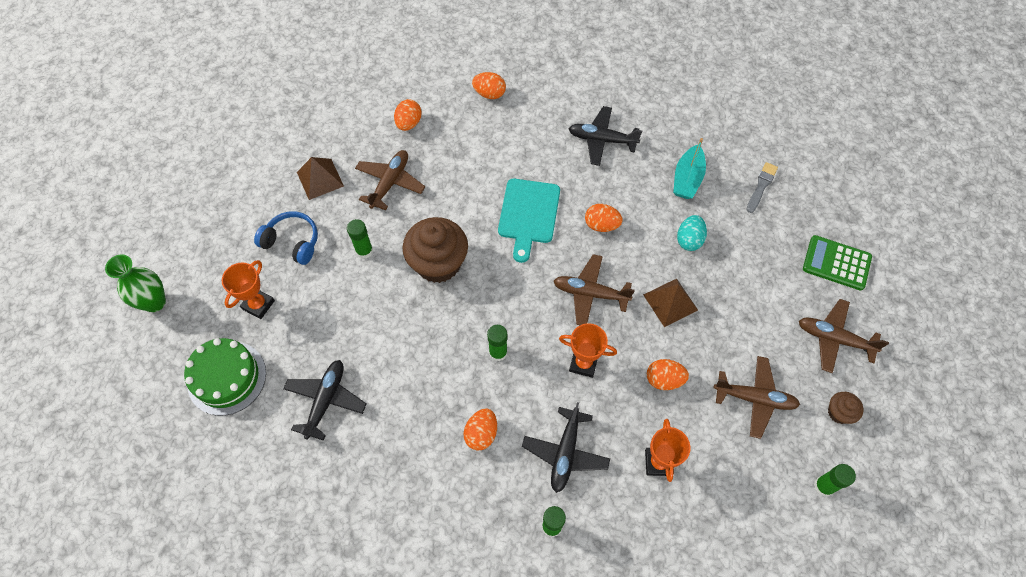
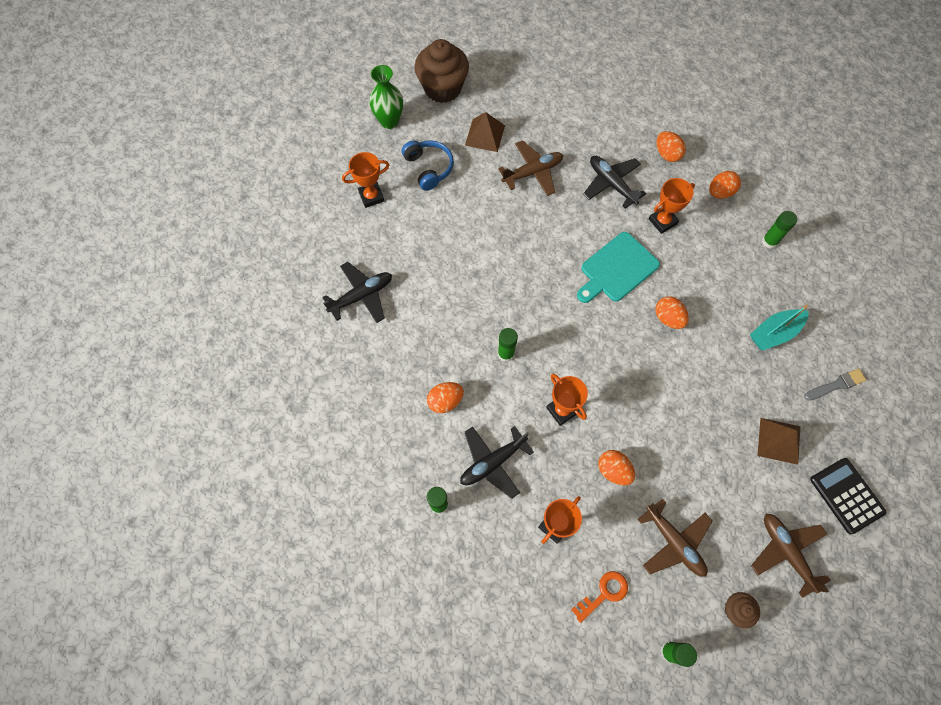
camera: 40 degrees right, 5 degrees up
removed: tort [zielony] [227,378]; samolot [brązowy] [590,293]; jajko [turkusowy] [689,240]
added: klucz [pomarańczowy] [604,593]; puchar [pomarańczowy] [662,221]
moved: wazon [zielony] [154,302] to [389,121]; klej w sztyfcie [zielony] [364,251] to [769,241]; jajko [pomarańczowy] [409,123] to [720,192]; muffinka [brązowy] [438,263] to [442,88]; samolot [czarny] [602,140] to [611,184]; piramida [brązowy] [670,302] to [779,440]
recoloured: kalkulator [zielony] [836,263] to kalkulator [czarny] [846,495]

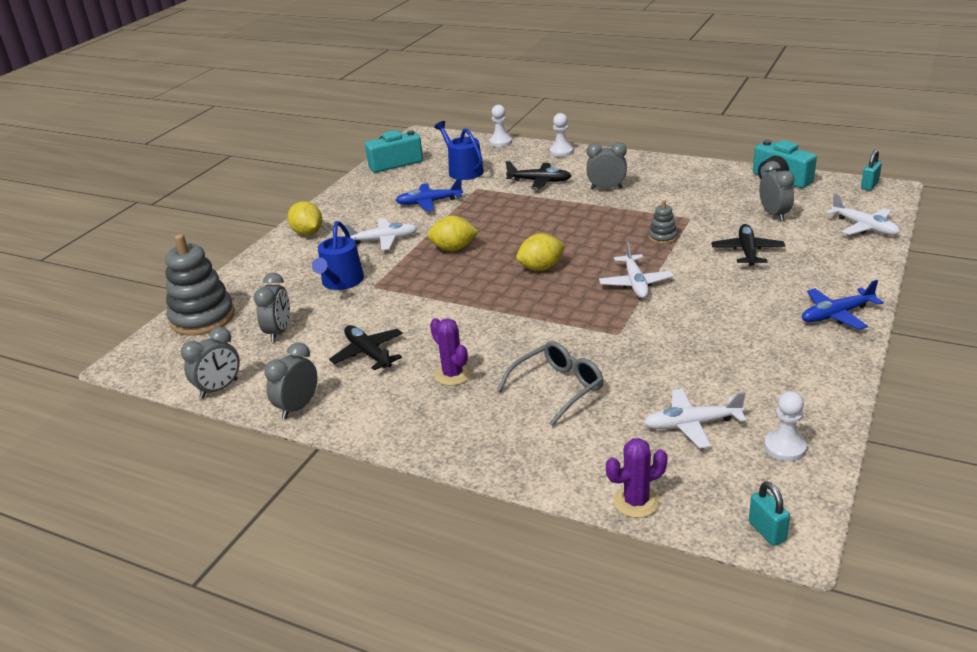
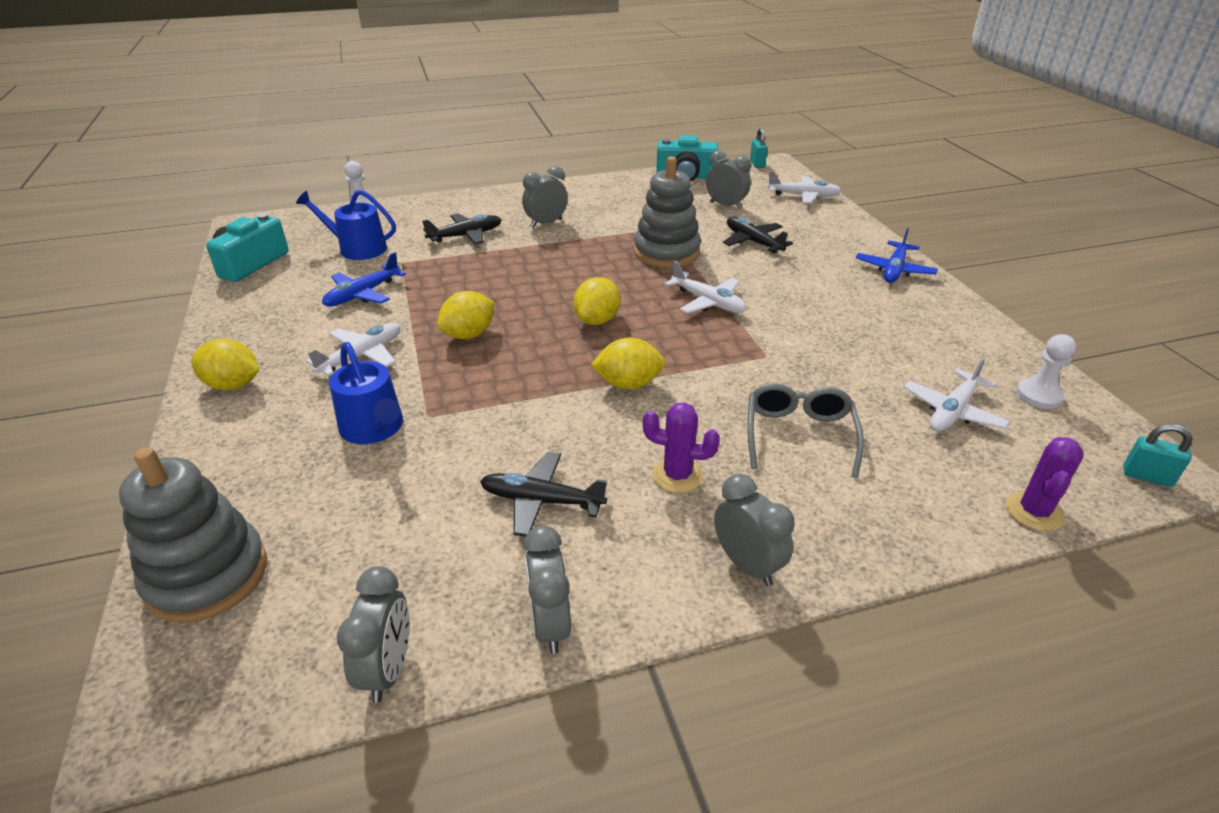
camera: 45 degrees left, 5 degrees up
removed: pionek [biały] [561,152]
added: cytryna [żółty] [628,384]
moved: budzik [szary] [279,332] to [747,565]
resized: zabawka nakładanka [szary] [662,237] = [666,252] x2.14

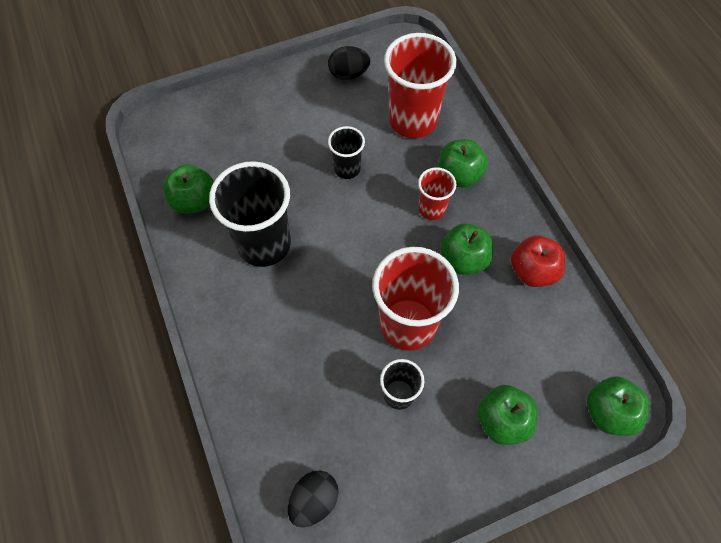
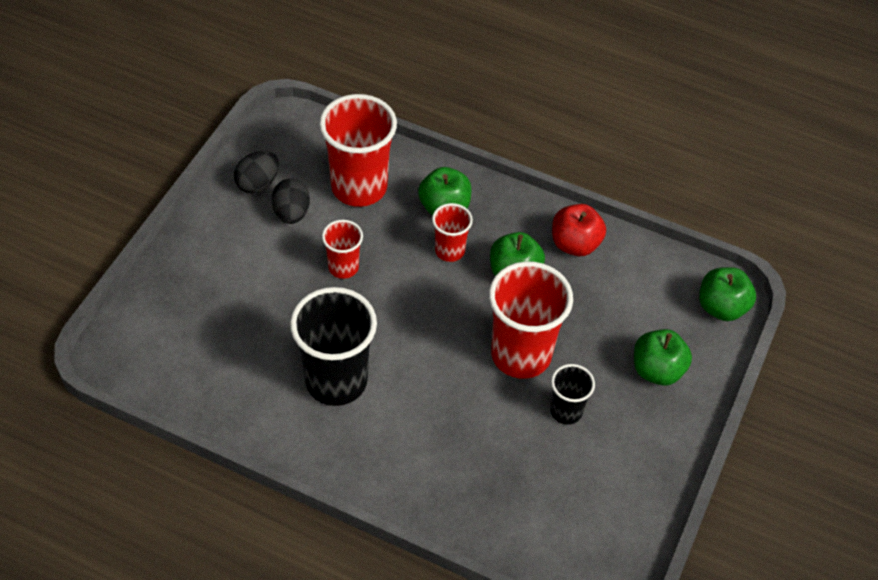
camera: 45 degrees left, 10 degrees down
removed: jabłko [zielony] [194,200]
moved: jajko [czarny] [314,500] to [291,213]
recoloured: szklanka [czarny] [347,169] to szklanka [czerwony] [343,267]

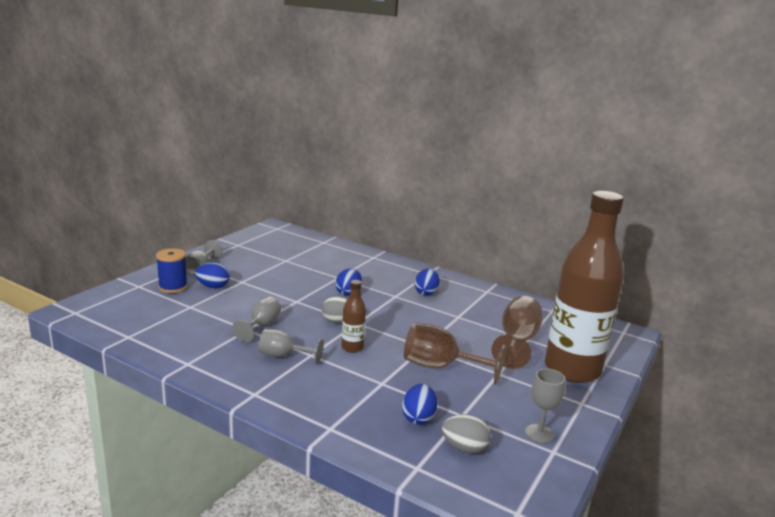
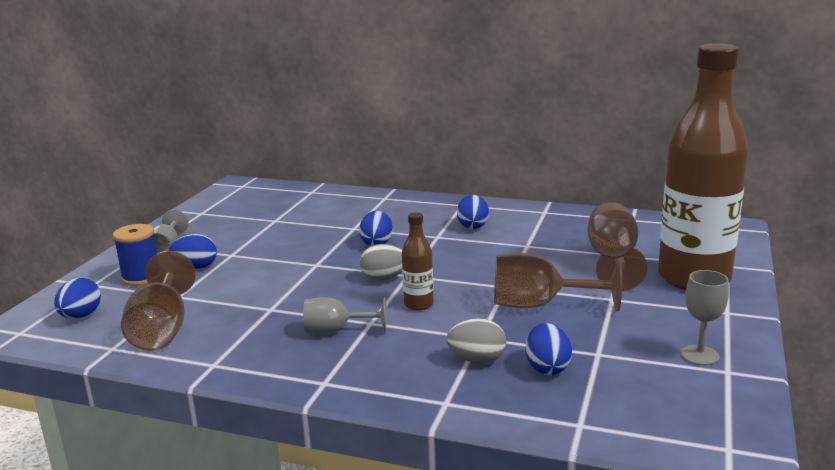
camera: 10 degrees left, 0 degrees up
removed: kielich [szary] [261,326]
added: jajko [niebieski] [81,316]; kielich [brązowy] [161,330]
moved: jajko [szary] [464,448] to [477,360]

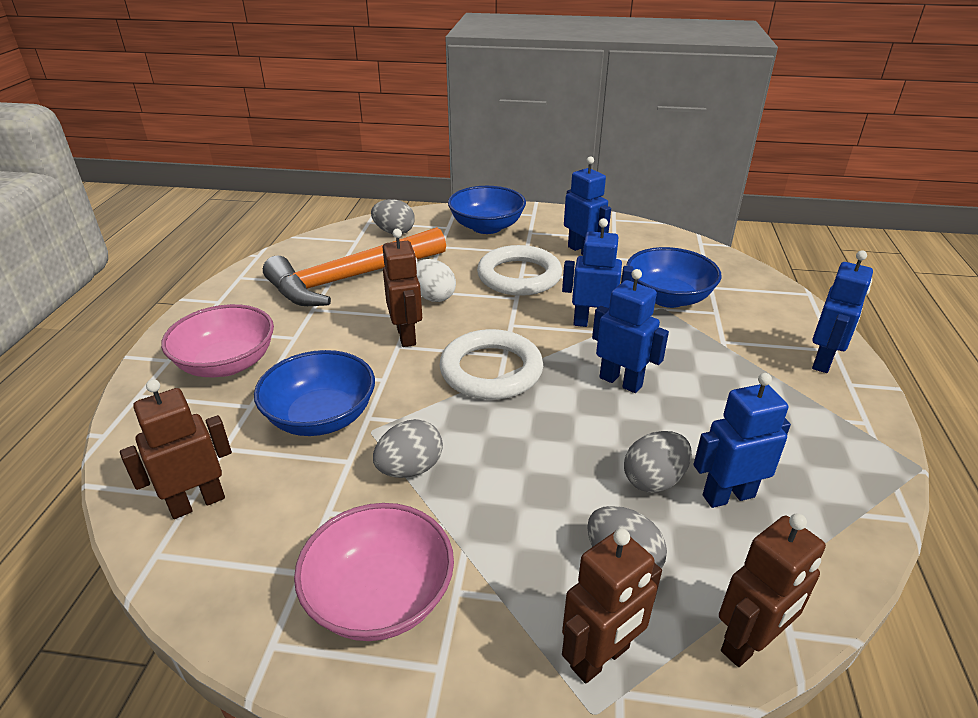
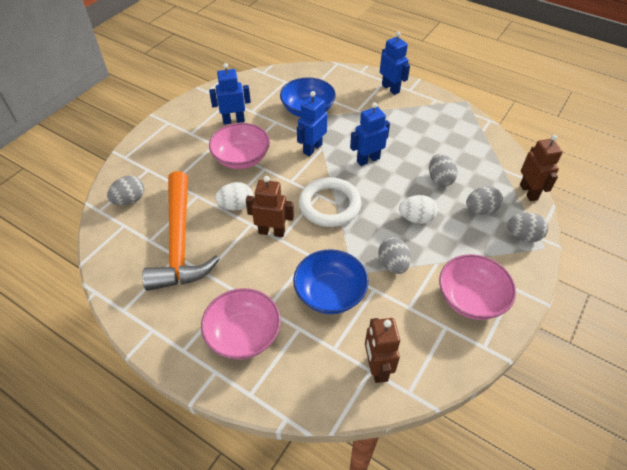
camera: 65 degrees left, 15 degrees up
removed: miska [niebieski] [487,227]; robot [niebieski] [728,496]
added: jajko [biały] [416,218]
replaced: pierścień [biały] [519,276] to miska [różowy] [241,158]; robot [brązowy] [600,658] to jajko [szary] [523,236]

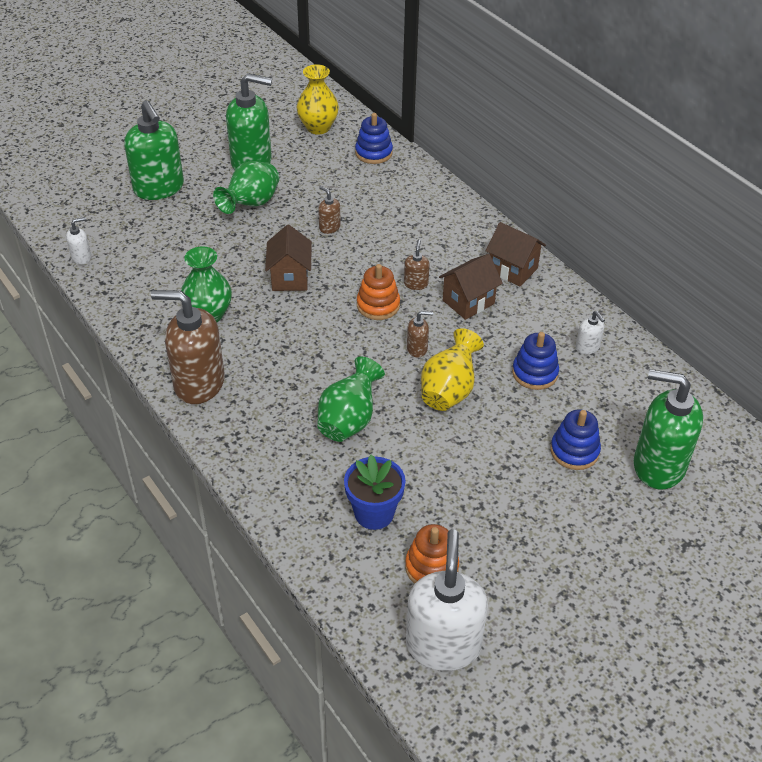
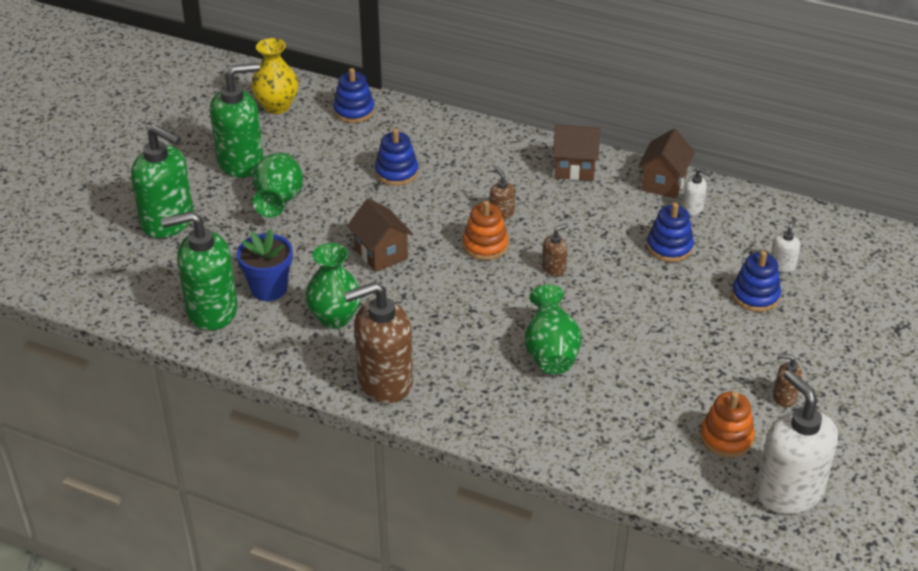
camera: 30 degrees left, 5 degrees down
removed: wazon [żółty] [449,391]
added: zabawka nakładanka [niebieski] [396,172]
moved: dozownik mydła [biały] [81,257] to [782,265]; dozownik mydła [brązowy] [329,227] to [784,397]; doniczka [niebieski] [374,513] to [269,288]; domek [brązowy] [468,302] to [663,183]; dozownik mydła [zielony] [658,466] to [211,311]

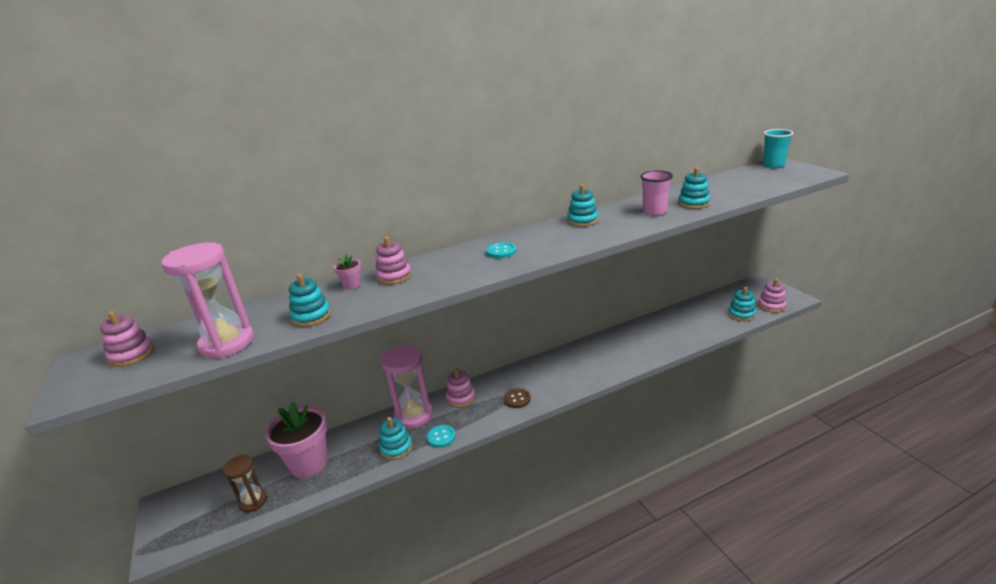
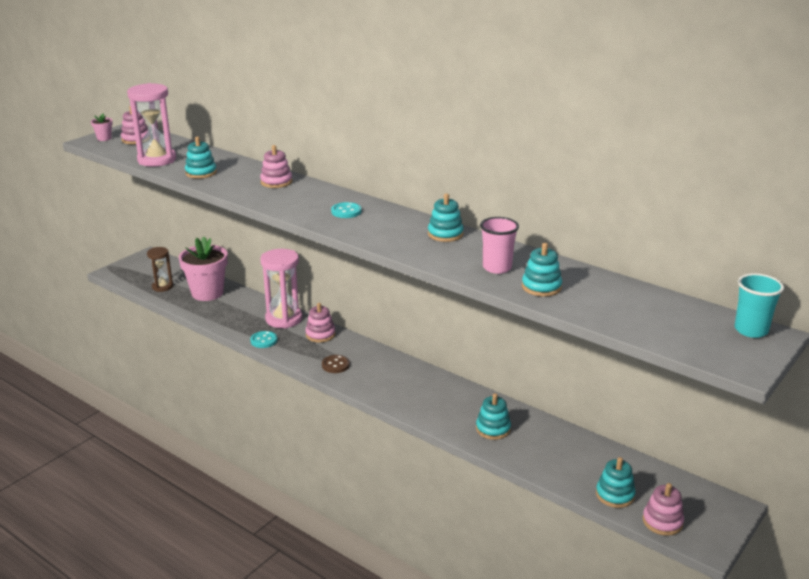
camera: 60 degrees right, 0 degrees up
moved: doniczka [różowy] [352,285] to [104,138]; zabawka nakładanka [turkusowy] [396,448] to [493,429]

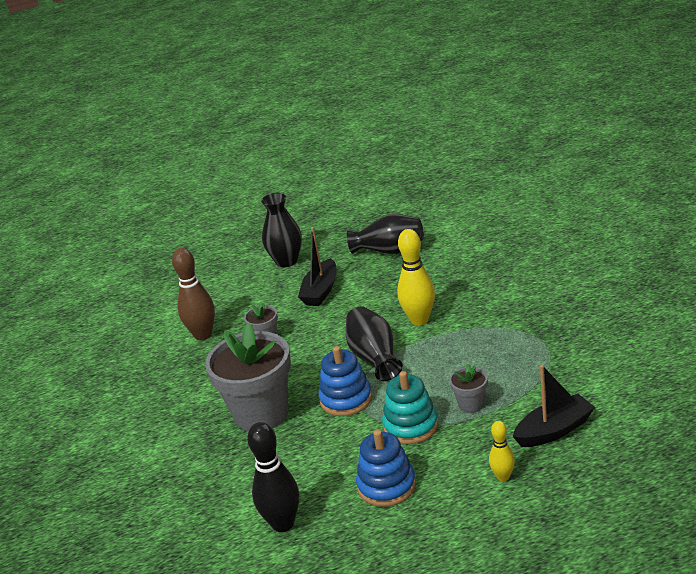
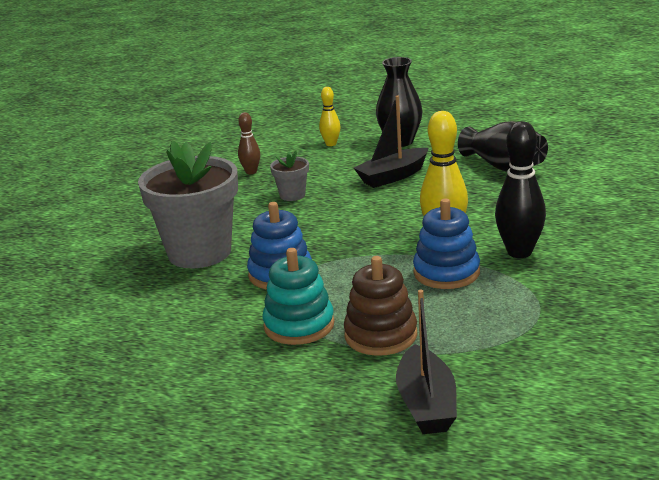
camera: 35 degrees right, 5 degrees down
removed: wazon [czarny] [374,357]
moved: kręgiel [czarny] [283,523] to [519,252]; zabawka nakładanka [niebieski] [386,486] to [446,272]; kręgiel [żółty] [503,477] to [331,144]
replaced: doniczka [szary] [471,404] to zabawka nakładanka [brązowy] [381,335]
turned: łódka [czarny] [554,430] = [426,404] 75 degrees clockwise
resized: kręgiel [brązowy] [203,335] = [251,172] x0.56

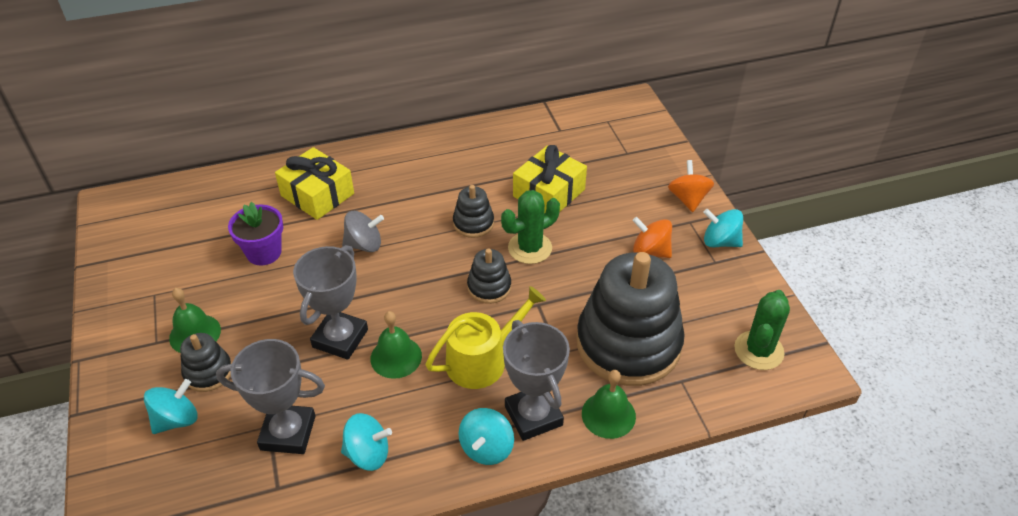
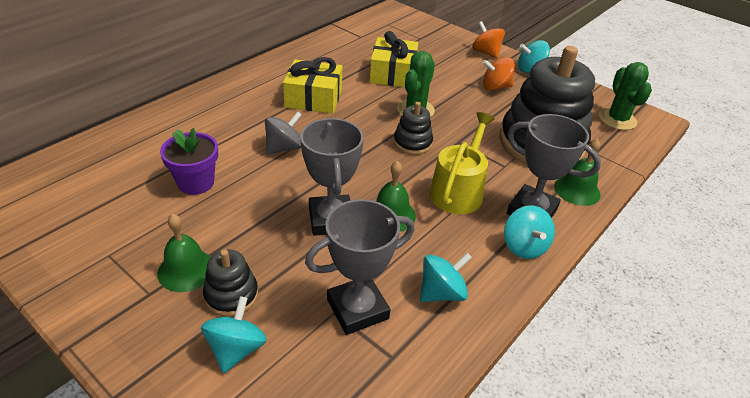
camera: 35 degrees left, 5 degrees down
removed: zabawka nakładanka [czarny] [473,223]
moved: prezent [żółty] [317,194] to [313,98]

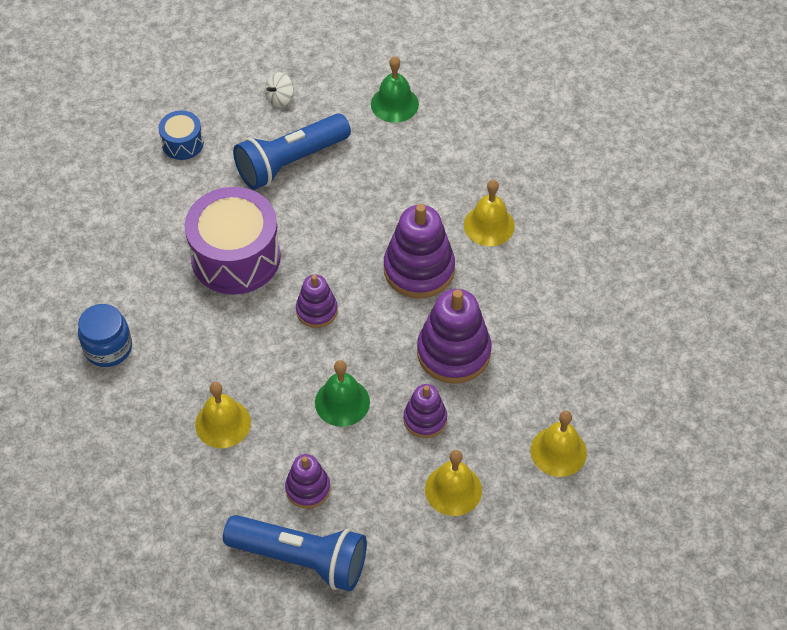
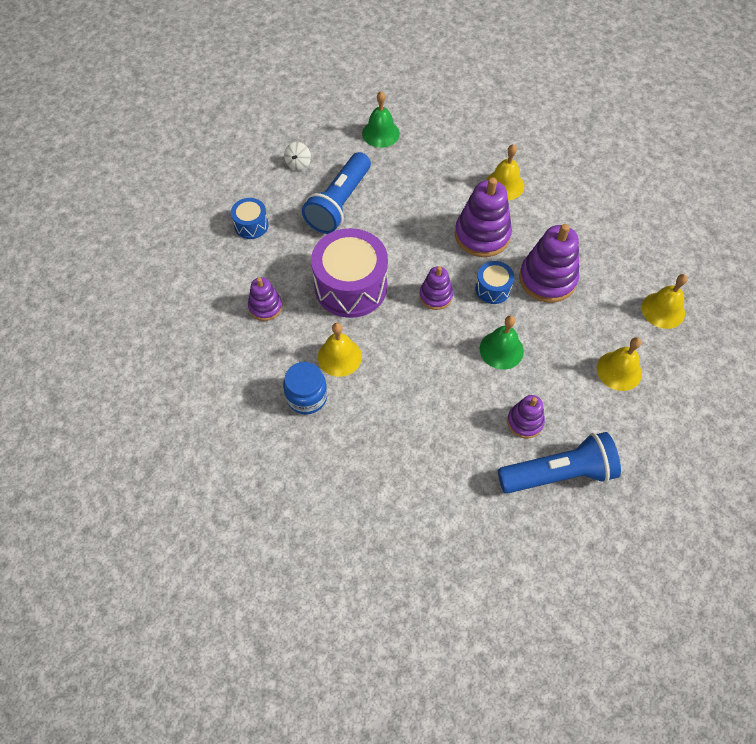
camera: 30 degrees left, 5 degrees up
added: bęben [niebieski] [492,289]
moved: dzwonek [żółty] [223,423] to [339,357]; zabawka nakładanka [fioletowy] [425,419] to [265,307]

